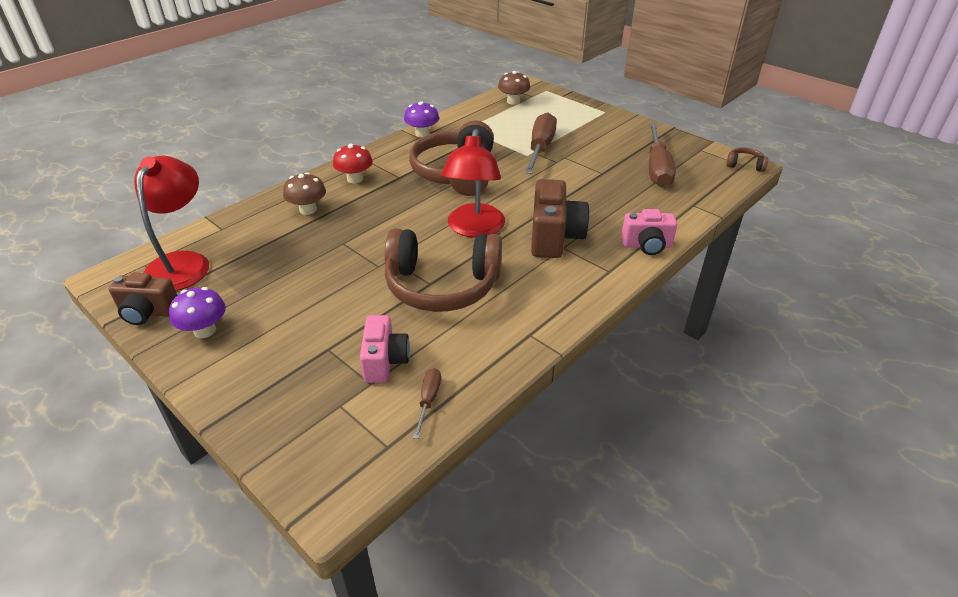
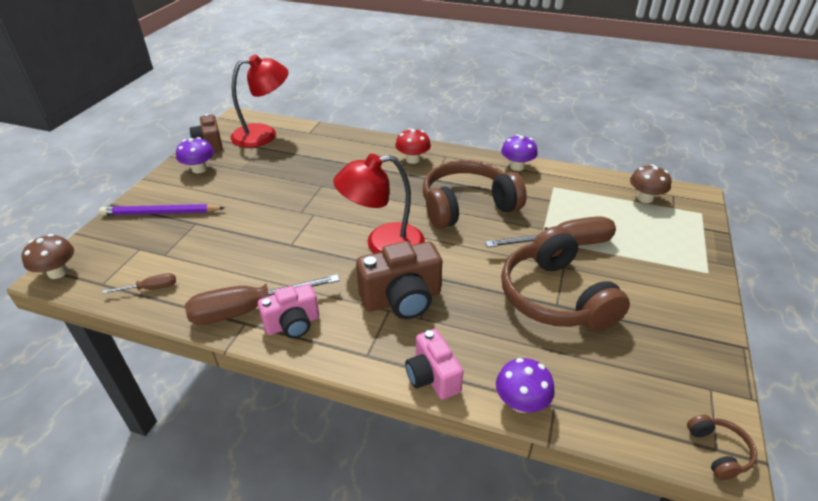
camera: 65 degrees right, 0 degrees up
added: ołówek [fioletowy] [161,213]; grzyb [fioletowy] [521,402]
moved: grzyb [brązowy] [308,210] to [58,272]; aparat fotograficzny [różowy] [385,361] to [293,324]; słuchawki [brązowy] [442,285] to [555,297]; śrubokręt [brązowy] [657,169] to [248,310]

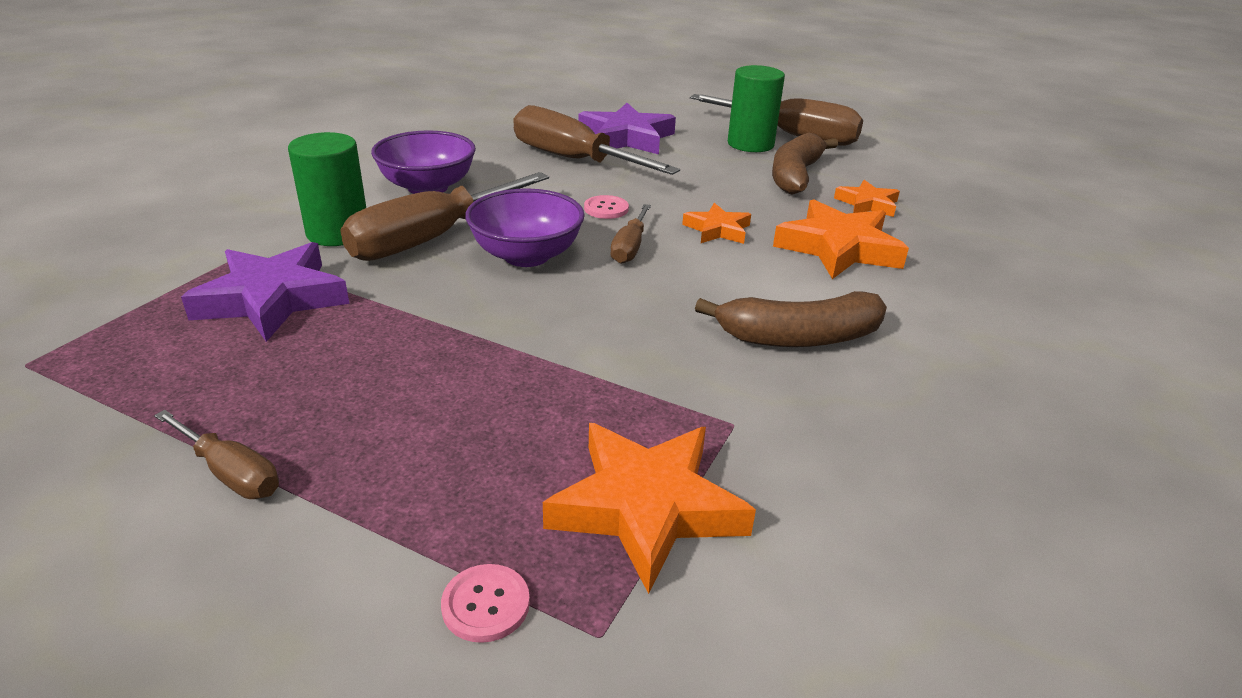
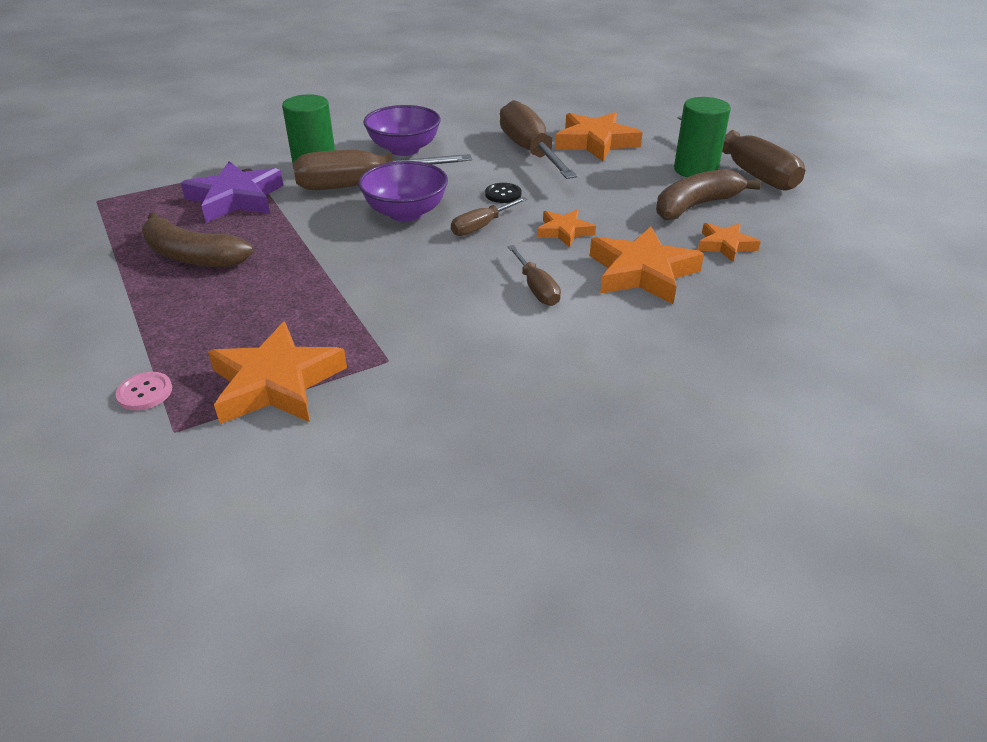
camera: 35 degrees right, 5 degrees up
moved: śrubokręt [brązowy] [230,473] to [536,288]; banan [brązowy] [798,337] to [192,256]
recoloured: gwiazda [fioletowy] [626,138] to gwiazda [pomarańczowy] [595,142]; guzik [różowy] [606,209] to guzik [czarny] [503,194]

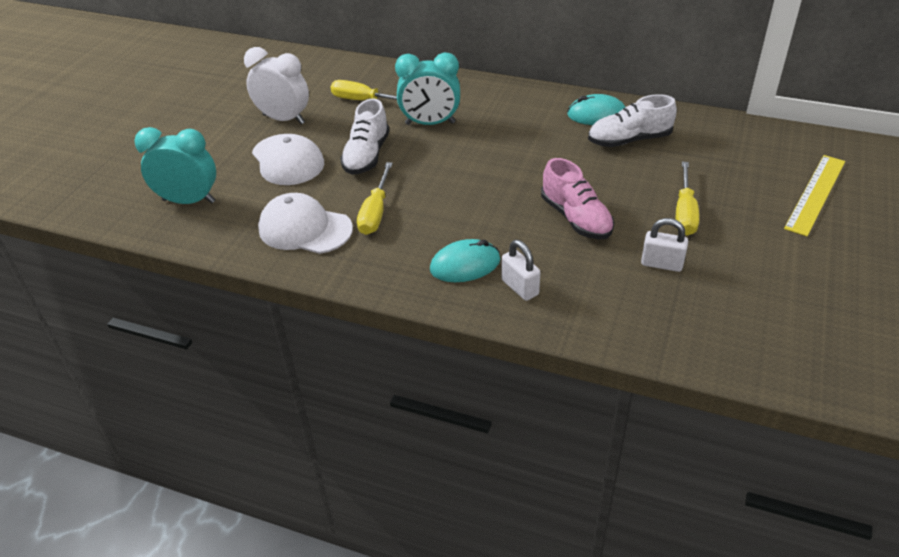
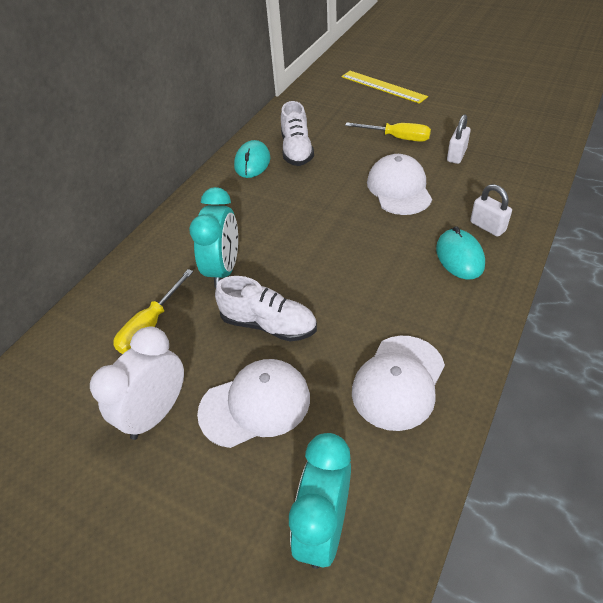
camera: 80 degrees left, 5 degrees up
removed: śrubokręt [żółty] [375,212]
replaced: but [różowy] [576,218] to czapka [biały] [399,189]
turned: kłódka [biały] [520,287] = [487,226] 75 degrees clockwise

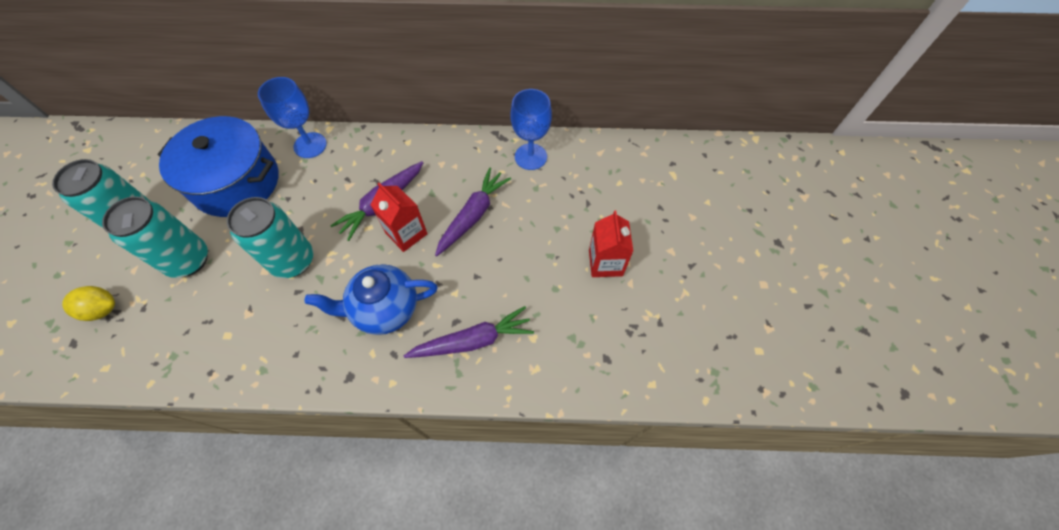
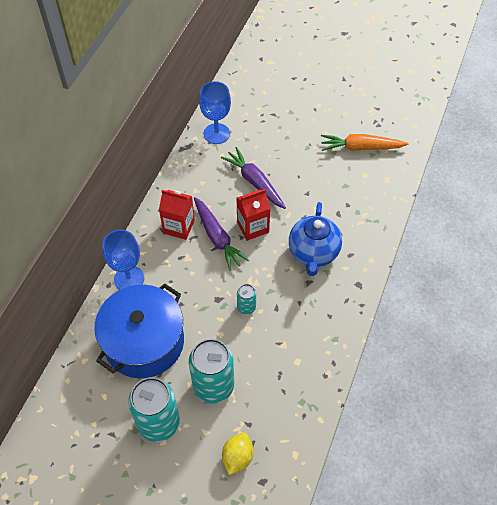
camera: 70 degrees left, 5 degrees down
removed: marchewka [fioletowy] [473,340]
added: marchewka [pomarańczowy] [360,147]
moved: karton mleka [czerwony] [605,262] to [179,227]
resized: puszka [turkusowy] [293,260] = [246,307] x0.49

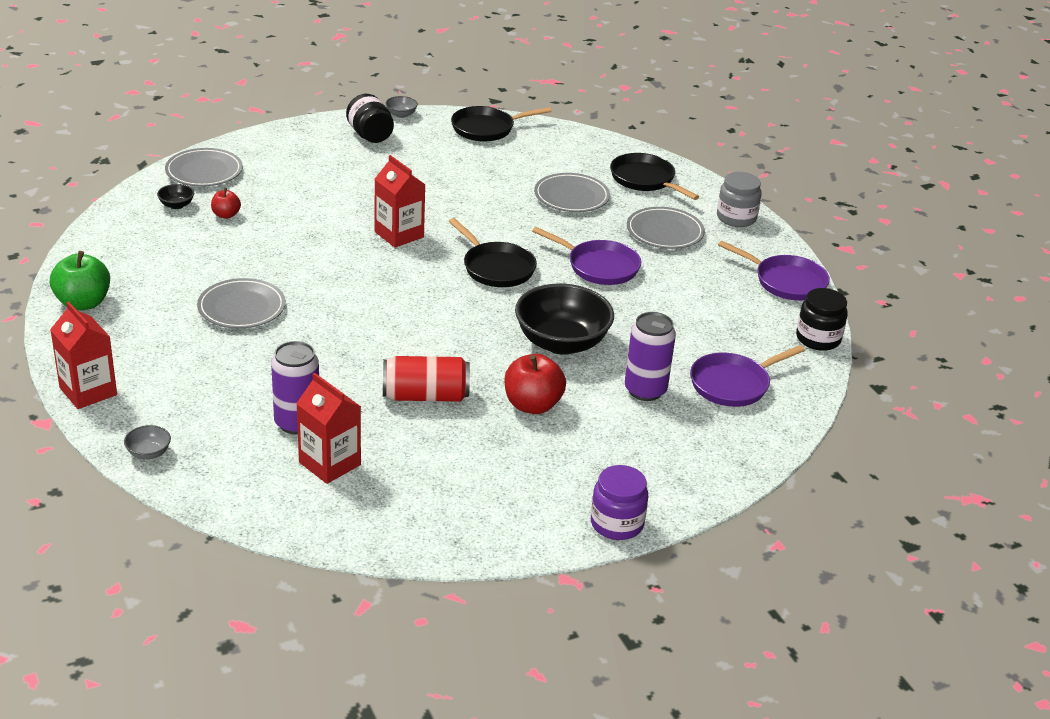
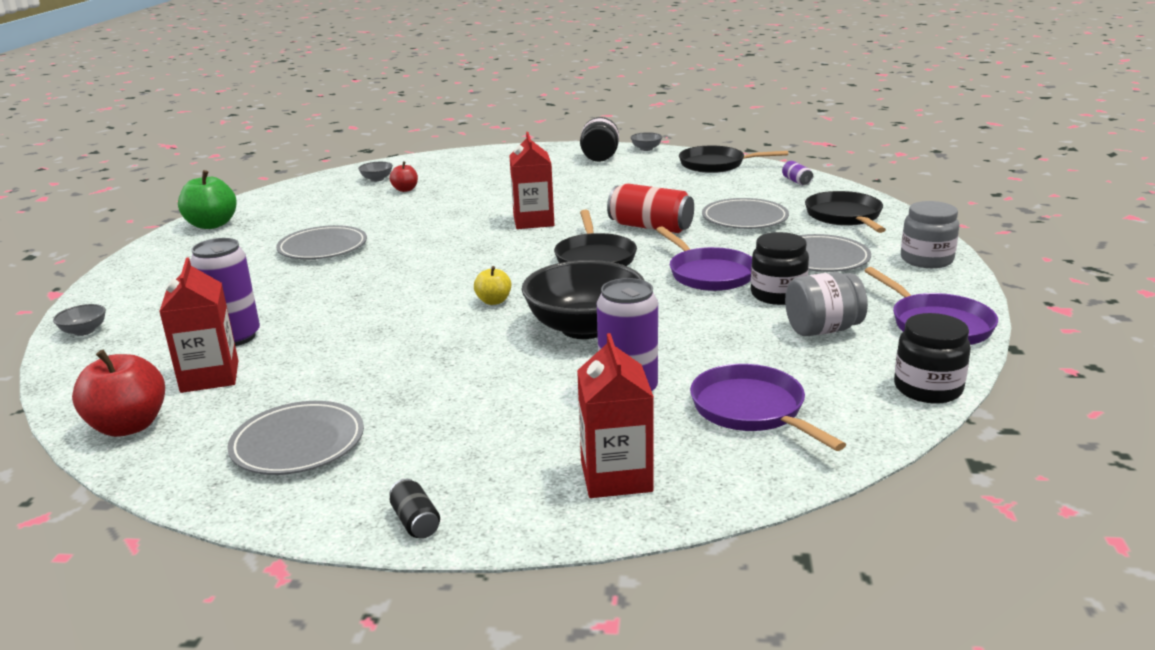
camera: 35 degrees right, 10 degrees down
added: jabłko [żółty] [494,301]; słoik [czarny] [778,295]; puszka [fioletowy] [796,181]; słoik [szary] [822,330]
moved: karton mleka [czerwony] [88,391] to [616,476]; talerz [szary] [204,171] to [298,444]; puszka [czerwony] [425,396] to [650,227]; jabłko [czerwony] [532,405] to [129,426]
replaced: słoik [fioletowy] [616,523] to puszka [czarny] [416,522]
recoloured: miska [czarny] [176,205] to miska [szary] [377,179]
turned: patelnia [fioletowy] [733,384] = [752,410] 60 degrees clockwise

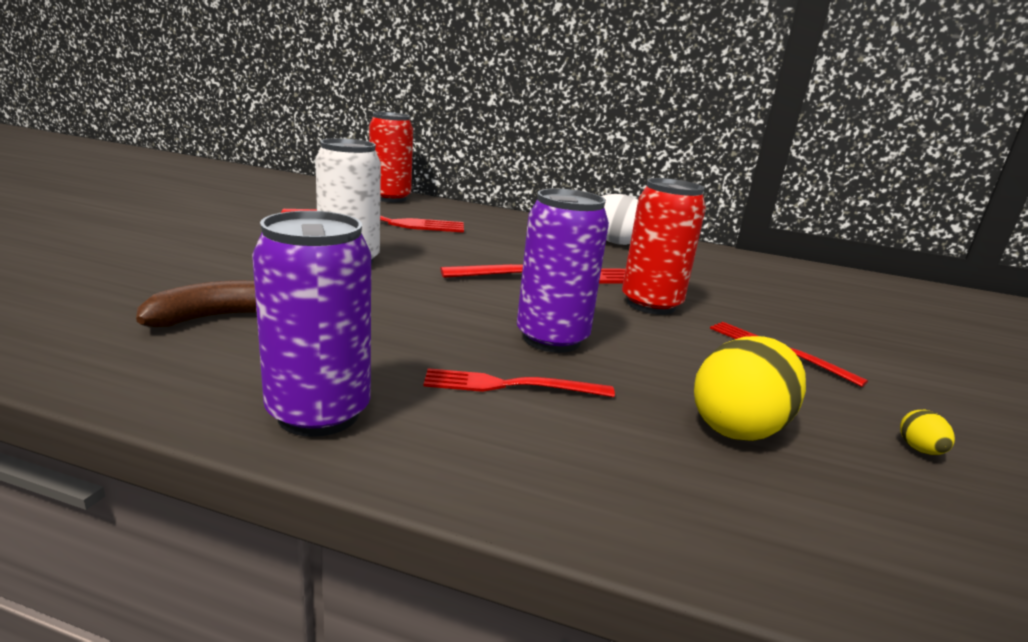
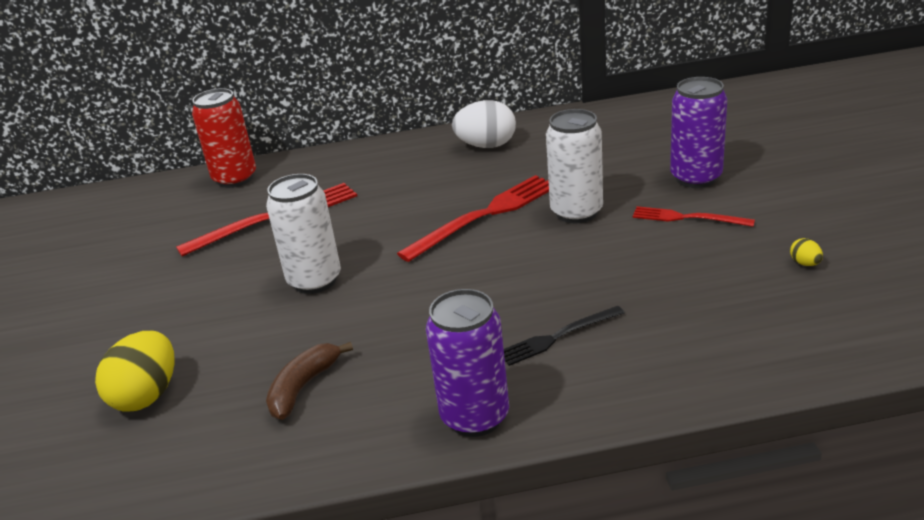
camera: 20 degrees left, 10 degrees up
moved: puszka [fioletowy] [552,339] to [696,178]; jajko [żółty] [738,427] to [147,395]
recoloured: widelec [czerwony] [511,385] to widelec [czarny] [558,337]; puszka [czerwony] [651,304] to puszka [biały] [576,212]

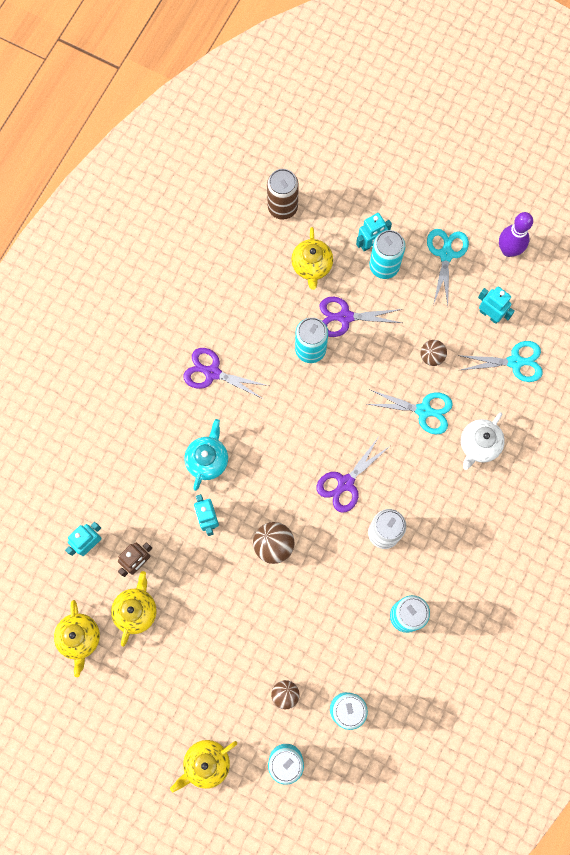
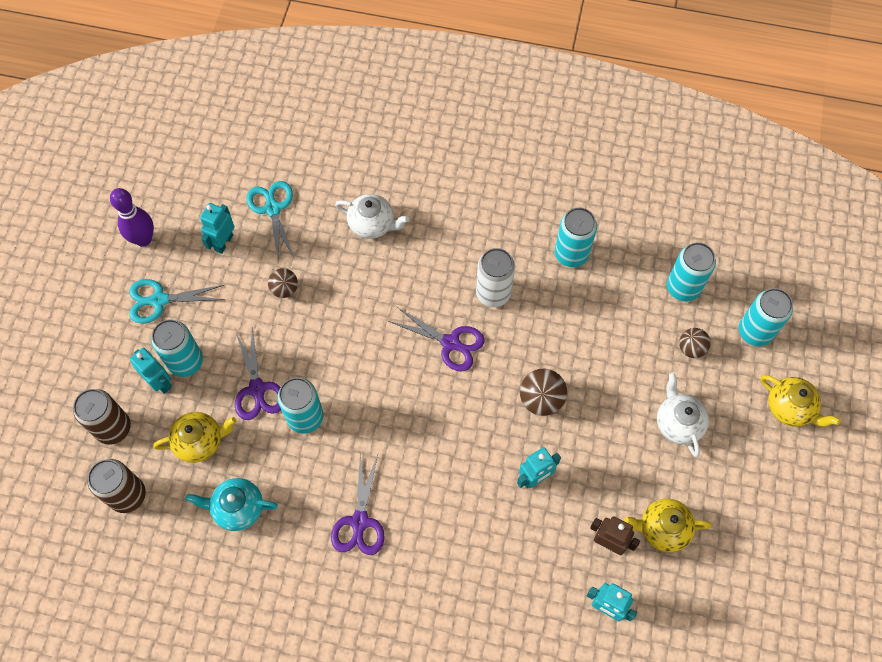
camera: 105 degrees left, 10 degrees down
removed: imbryk [żółty] [80,638]; nożyczki [turkusowy] [423,410]
added: puszka [brązowy] [113,428]; imbryk [biały] [678,423]
moved: imbryk [turkusowy] [207,459] to [237,508]

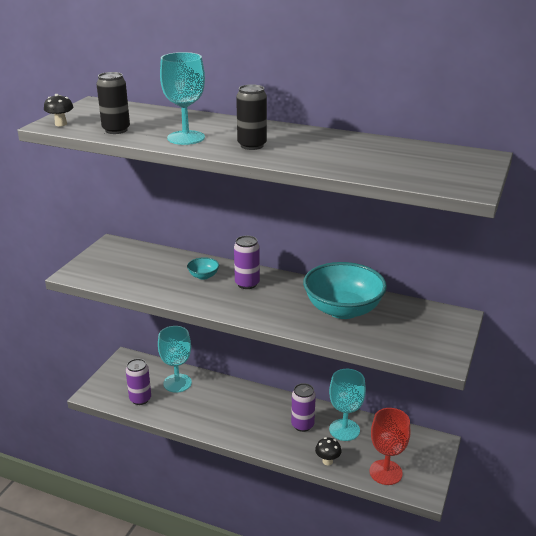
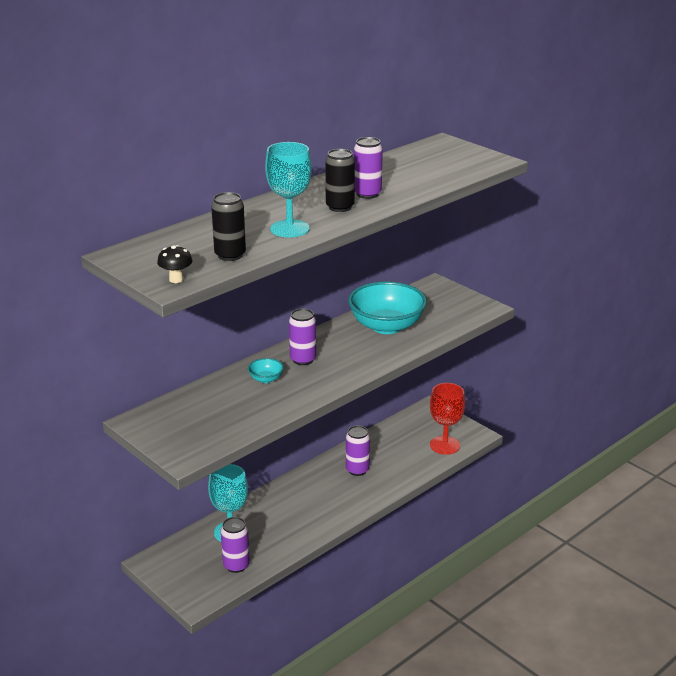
camera: 65 degrees left, 0 degrees up
removed: grzyb [czarny] [327,461]; kielich [turkusowy] [344,430]
added: puszka [fioletowy] [367,194]

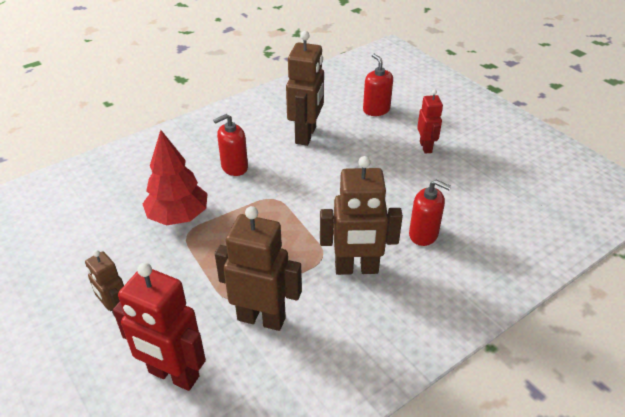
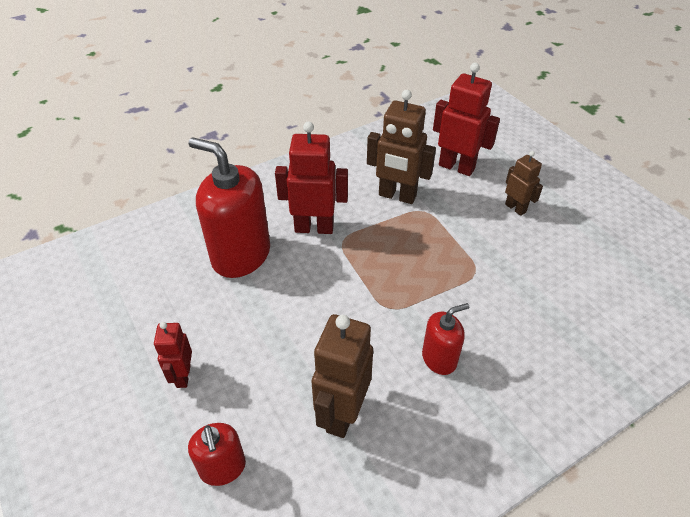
camera: 175 degrees left, 5 degrees up
removed: drzewko [czerwony] [178,216]
recoloured: robot [brązowy] [356,269] to robot [czerwony] [314,228]
resized: dozownik mydła [czerwony] [423,234] = [241,255] x1.90

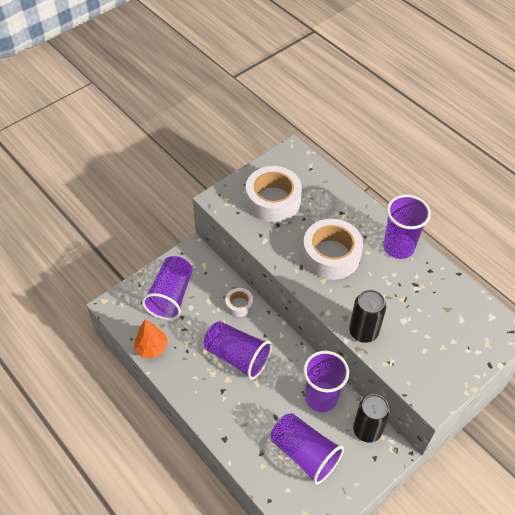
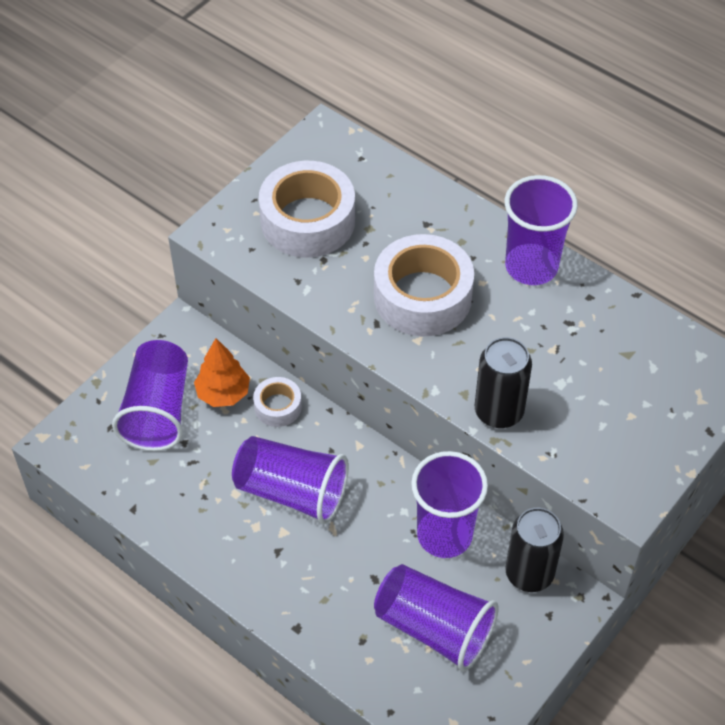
camera: 10 degrees left, 0 degrees up
moved: drzewko [pomarańczowy] [151,348] to [223,393]

